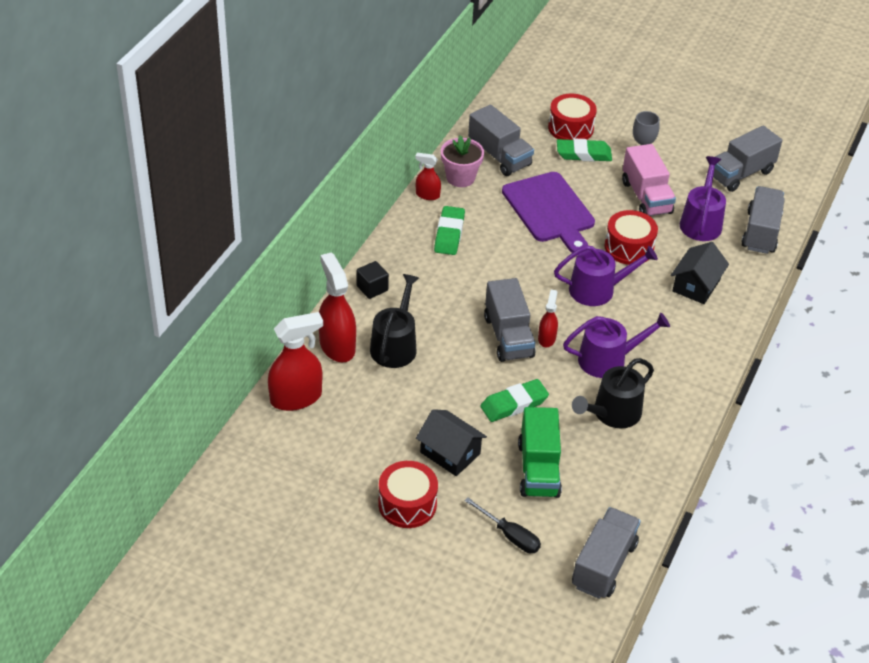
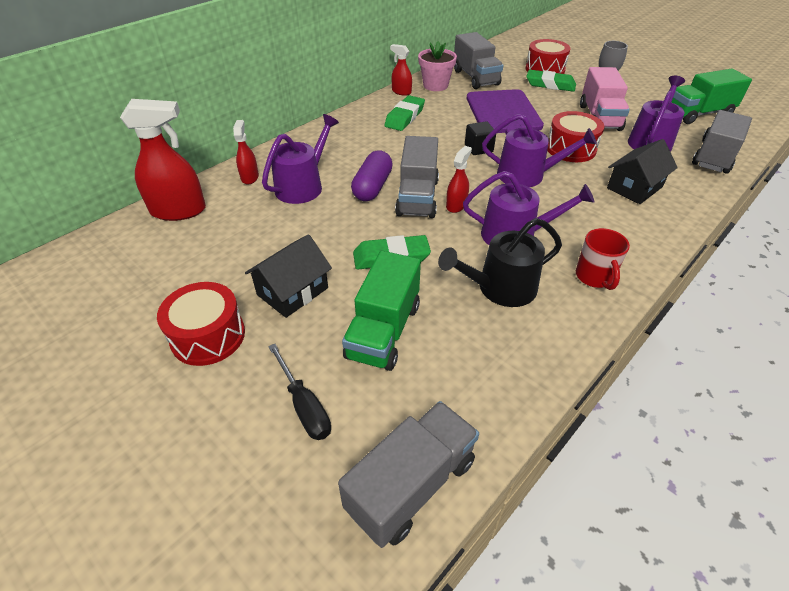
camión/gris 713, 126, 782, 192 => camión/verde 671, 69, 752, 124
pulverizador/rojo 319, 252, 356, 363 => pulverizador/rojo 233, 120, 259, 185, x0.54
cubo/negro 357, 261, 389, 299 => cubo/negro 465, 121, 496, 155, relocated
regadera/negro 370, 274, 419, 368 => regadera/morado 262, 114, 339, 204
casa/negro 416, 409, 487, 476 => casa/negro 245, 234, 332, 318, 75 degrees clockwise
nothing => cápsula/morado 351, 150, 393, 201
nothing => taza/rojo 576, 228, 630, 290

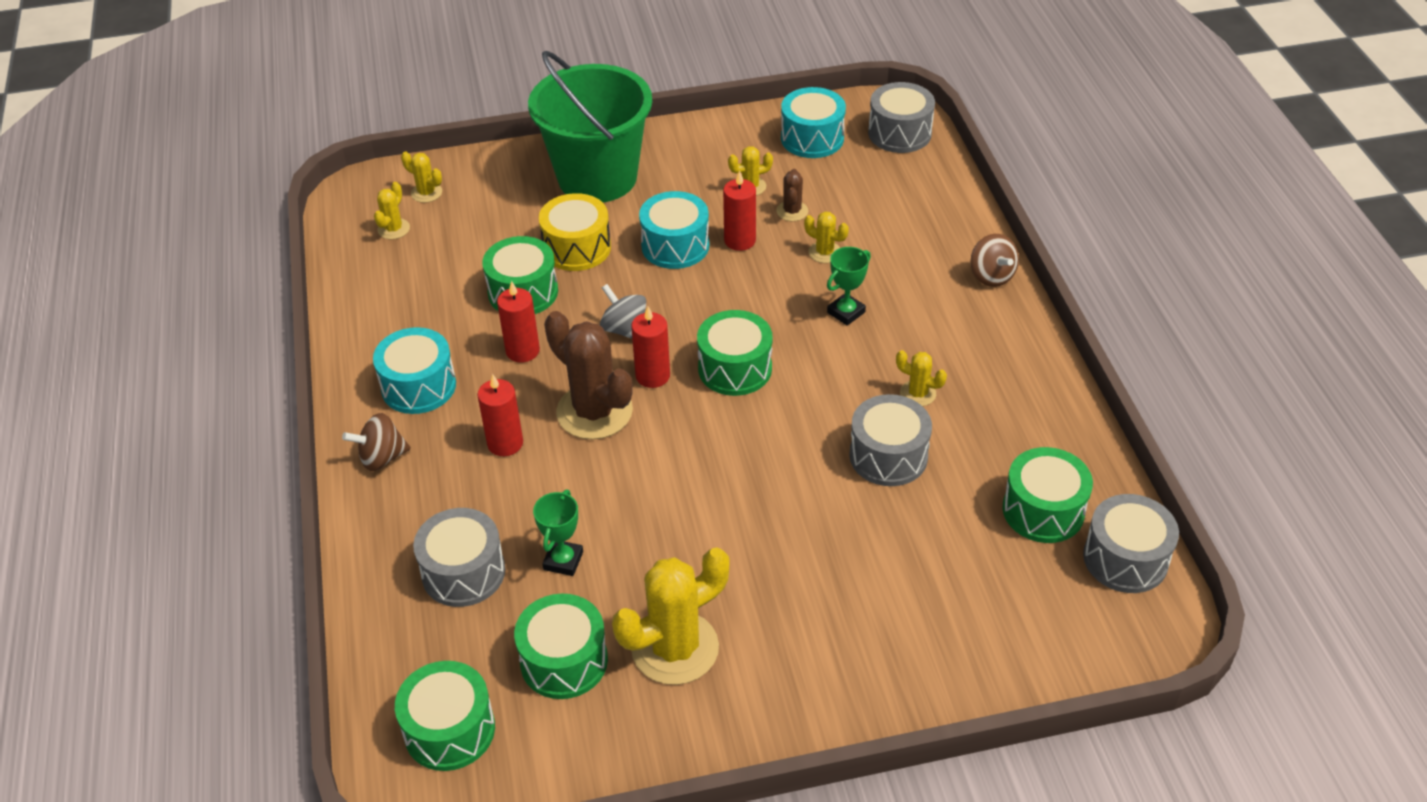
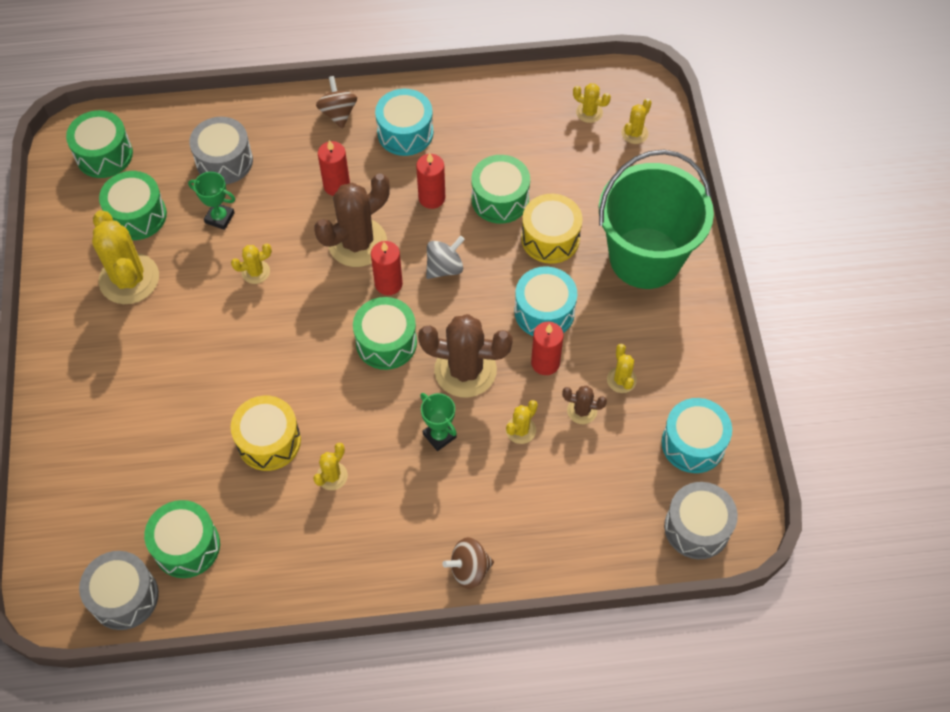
tambor/gris 849, 394, 932, 486 => tambor/amarillo 231, 396, 301, 471
nothing => cactus/amarillo 231, 243, 272, 284
nothing => cactus/marrón 418, 314, 513, 398

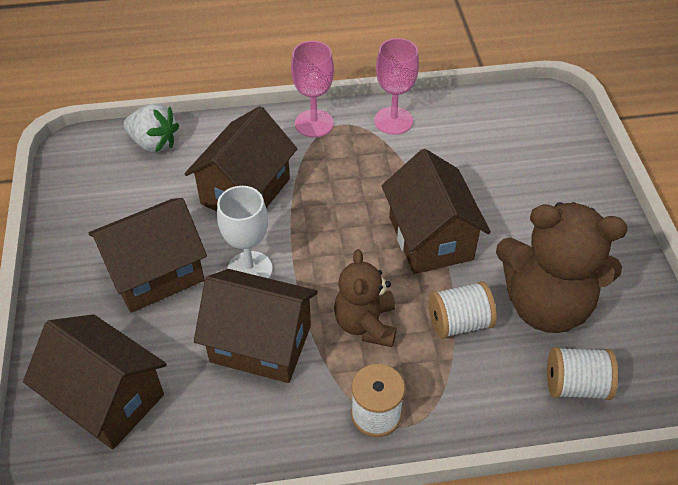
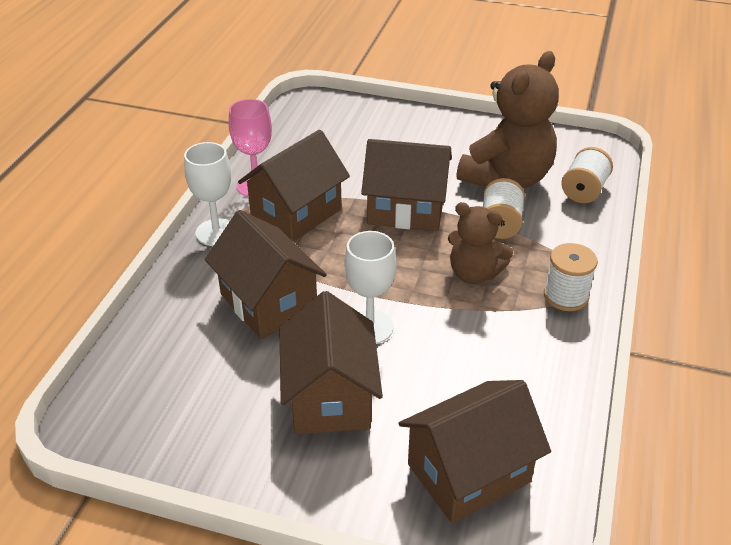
copa/rosa 291, 41, 334, 137 => copa/blanco 184, 142, 231, 246
fresa/blanco 123, 103, 179, 153 => nothing
casa/marrón 194, 269, 318, 383 => casa/marrón 238, 130, 350, 242, relocated

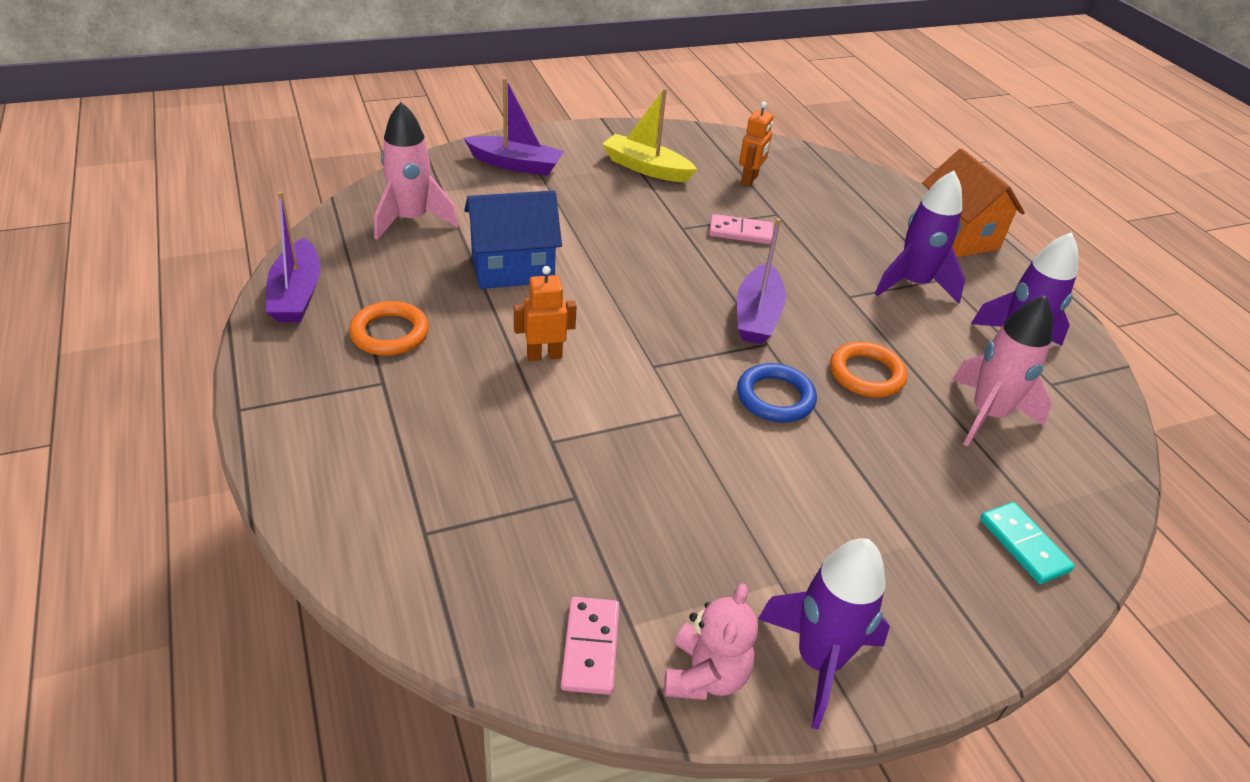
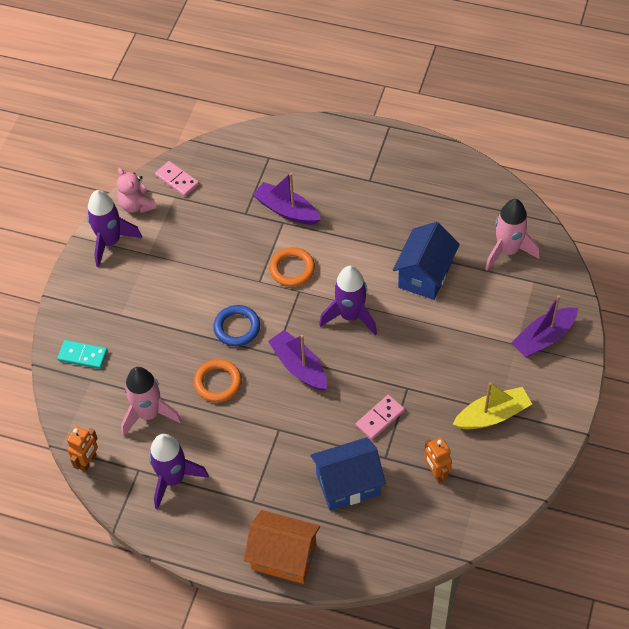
cohete/morado 875, 171, 965, 304 => cohete/morado 319, 266, 377, 335, relocated
barco/morado 266, 191, 321, 323 => barco/morado 253, 173, 321, 225, relocated
robot/naranja 514, 266, 577, 361 => robot/naranja 67, 426, 98, 472, relocated
anillo/naranja 349, 301, 429, 356 => anillo/naranja 269, 247, 315, 287, relocated
nothing => casa/azul 311, 437, 386, 511

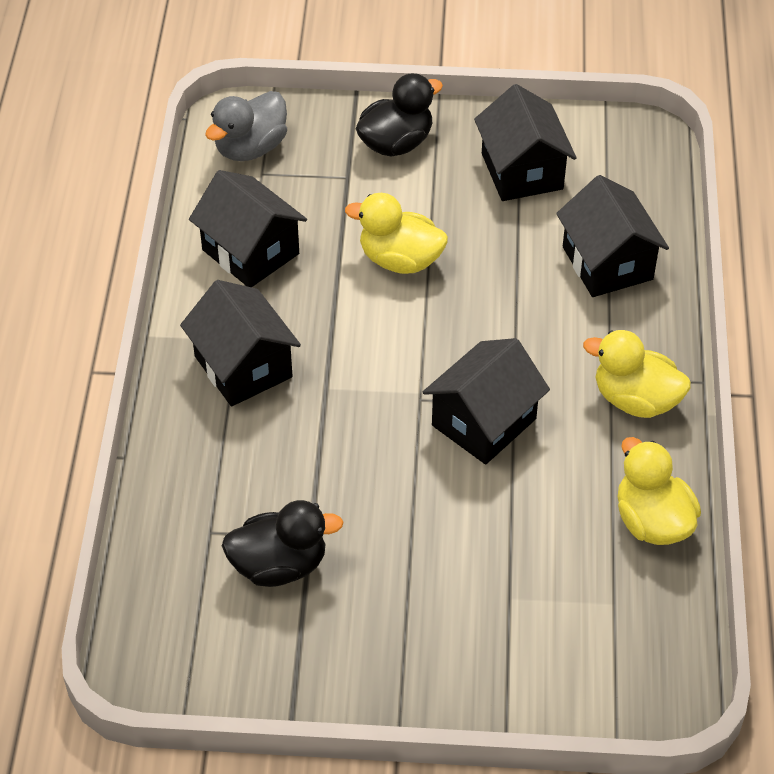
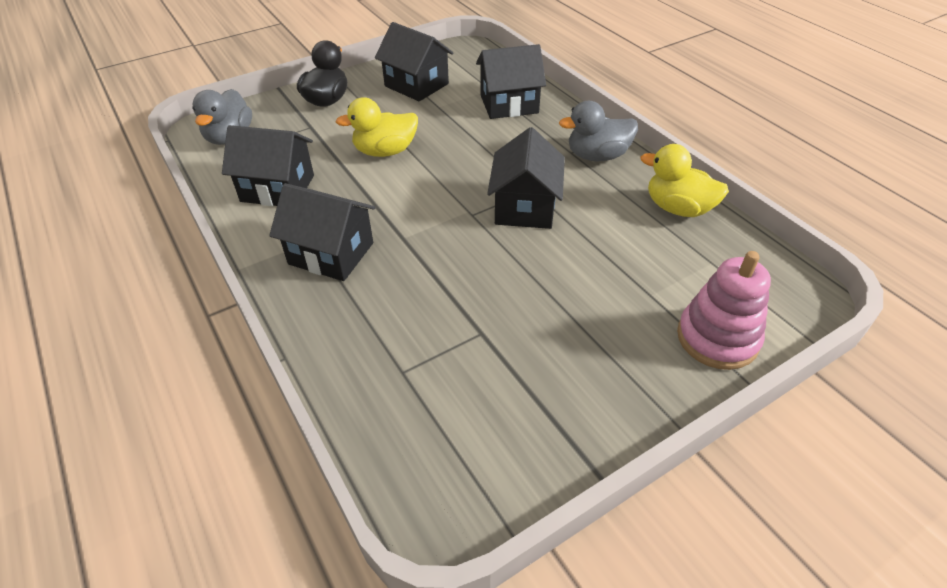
casa/negro 556, 175, 669, 297 => casa/negro 476, 44, 546, 119, 45 degrees counterclockwise
pato/amarillo 583, 330, 691, 418 => pato/gris 559, 101, 638, 161
pato/negro 222, 500, 343, 587 => nothing
nothing => juguete apilable/rosa 677, 251, 771, 370

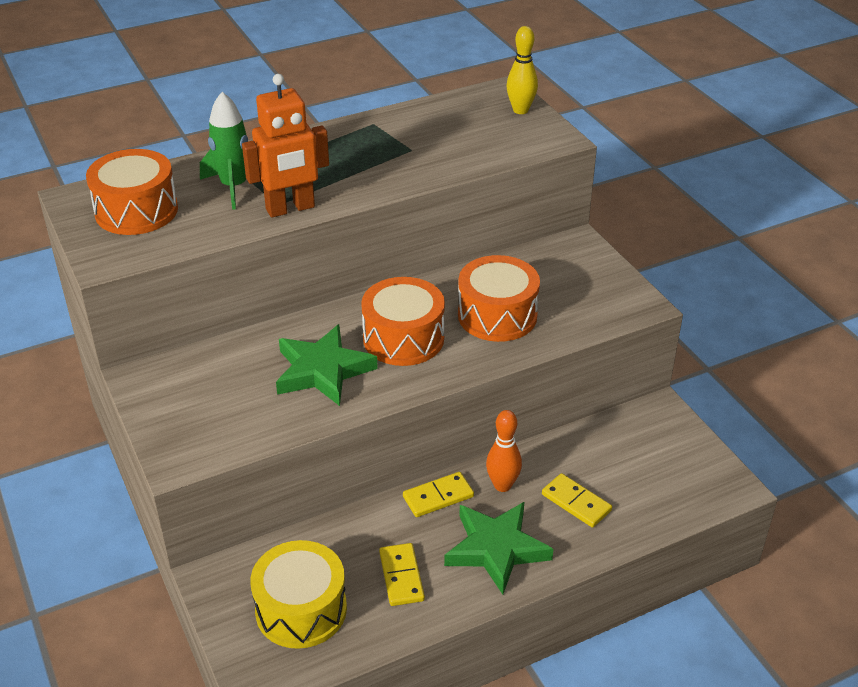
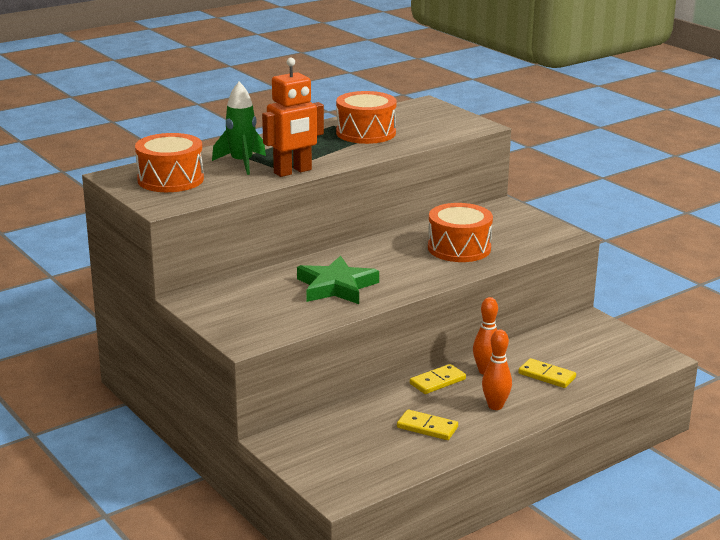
bolo/amarillo 506, 26, 538, 114 => nothing
tambor/naranja 361, 277, 445, 366 => tambor/naranja 336, 91, 397, 144, relocated
estrella/verde 444, 502, 554, 595 => bolo/naranja 482, 329, 512, 410
tambor/amarillo 250, 540, 347, 649 => nothing
ficha de dominó/amarillo 379, 543, 425, 606 => ficha de dominó/amarillo 397, 409, 458, 440, 45 degrees counterclockwise

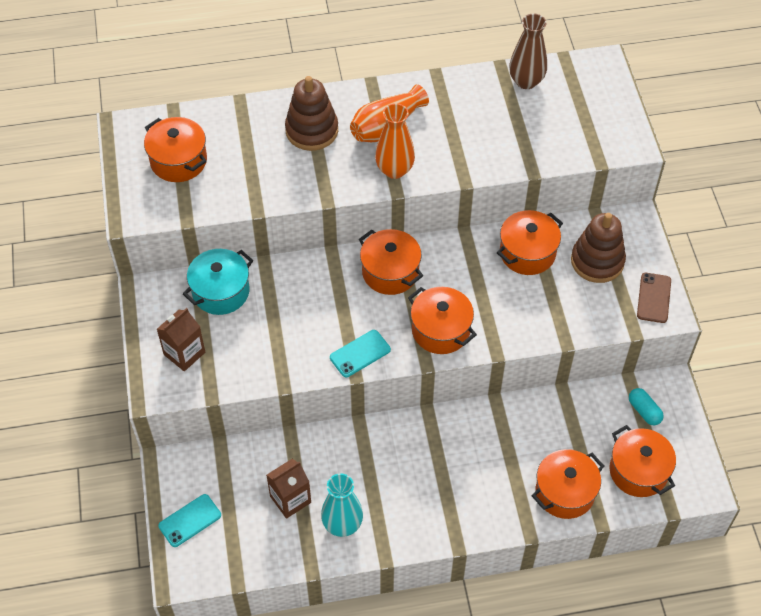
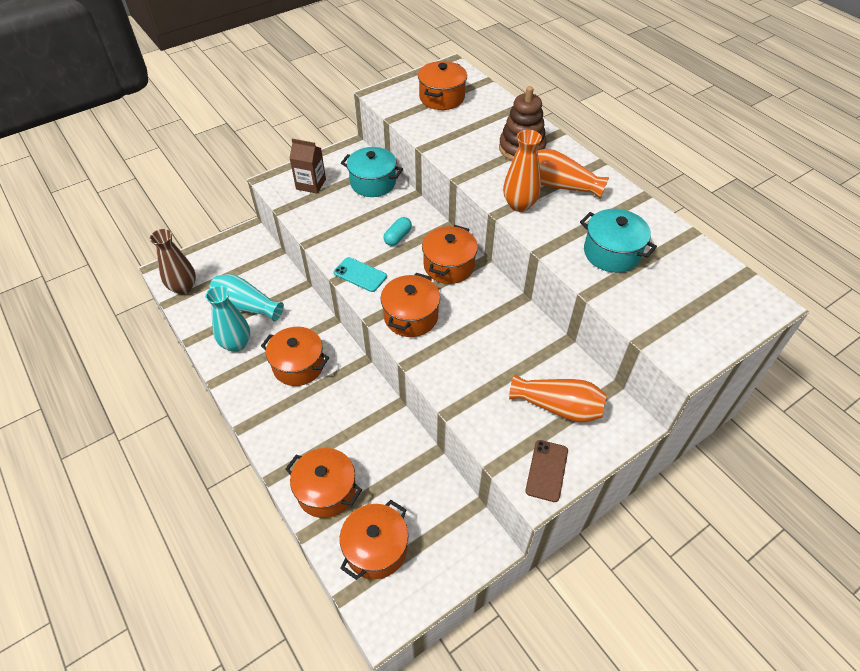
florero/marrón 509, 14, 547, 89 => florero/marrón 150, 229, 196, 295, relocated
olla/naranja 497, 210, 563, 275 => olla/naranja 261, 327, 329, 386, relocated
juguete apilable/marrón 571, 213, 626, 283 => florero/naranja 509, 374, 607, 423
móvil/marrón 637, 273, 671, 323 => móvil/marrón 525, 440, 568, 502, 60 degrees counterclockwise
cápsula/turquesa 629, 388, 664, 425 => cápsula/turquesa 384, 217, 412, 246, relocated
cartón de leche/marrón 267, 459, 311, 519 => florero/turquesa 209, 274, 284, 322
móvil/turquesa 158, 494, 221, 547 => nothing
nothing => olla/turquesa 580, 209, 657, 273

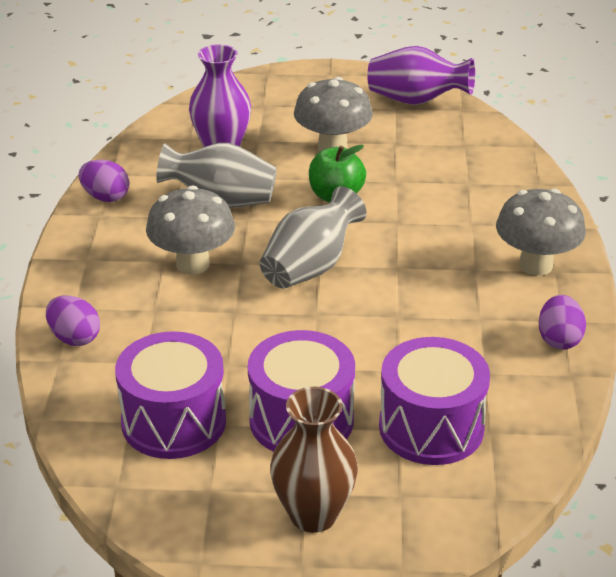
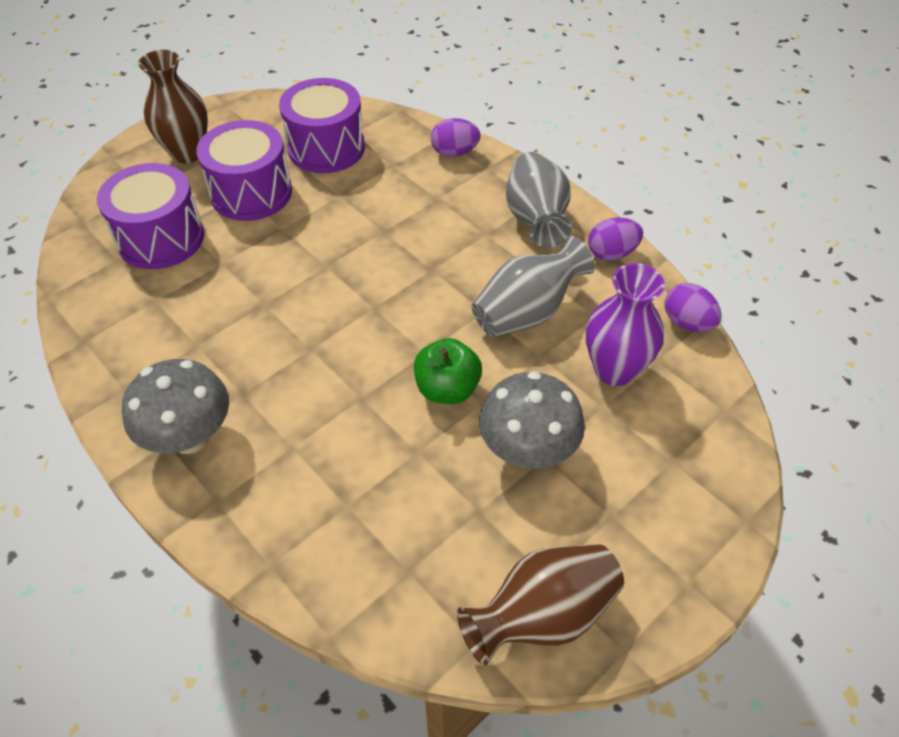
florero/morado 367, 46, 475, 105 => florero/marrón 457, 544, 624, 666
seta/gris 146, 185, 235, 275 => nothing
florero/gris 260, 186, 367, 289 => florero/gris 506, 152, 572, 248, relocated
huevo/morado 539, 295, 586, 350 => huevo/morado 664, 283, 722, 332, relocated

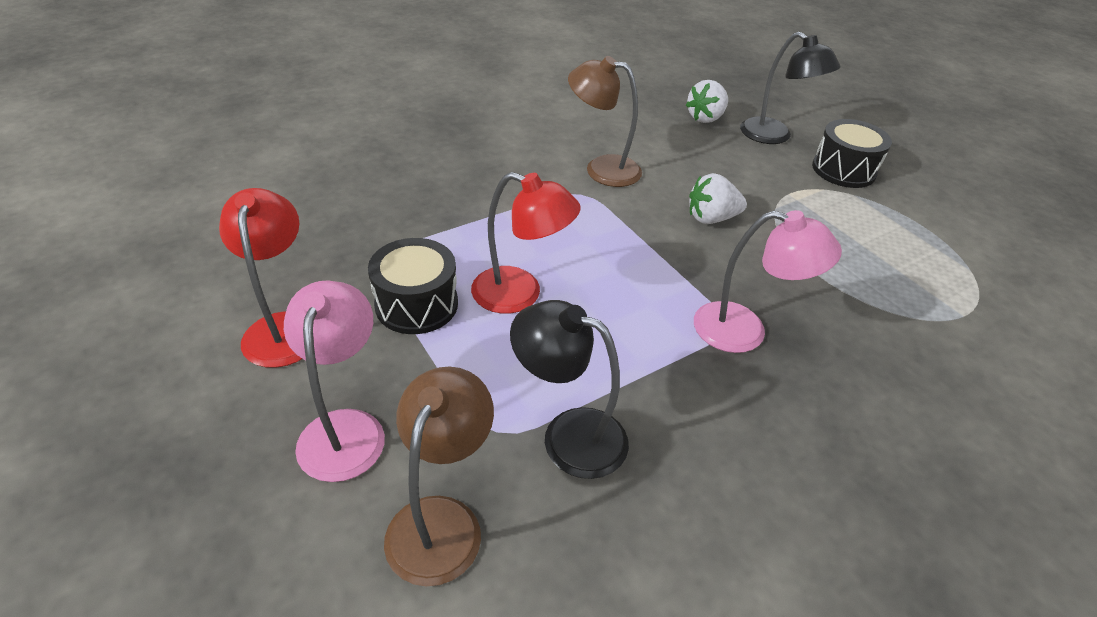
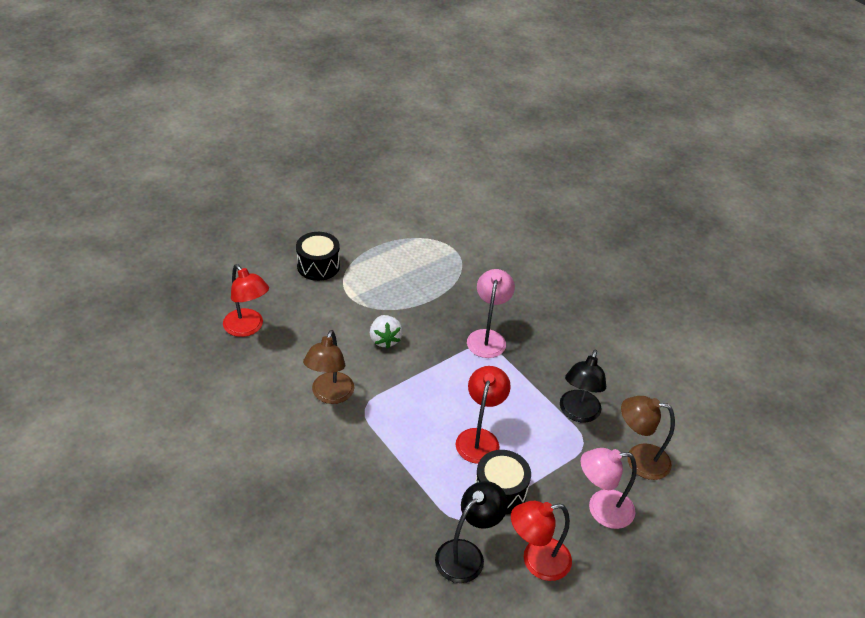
lámpara/negro 740, 32, 841, 144 => lámpara/negro 435, 481, 508, 583, relocated
fresa/blanco 686, 80, 728, 123 => lámpara/rojo 223, 264, 269, 337

